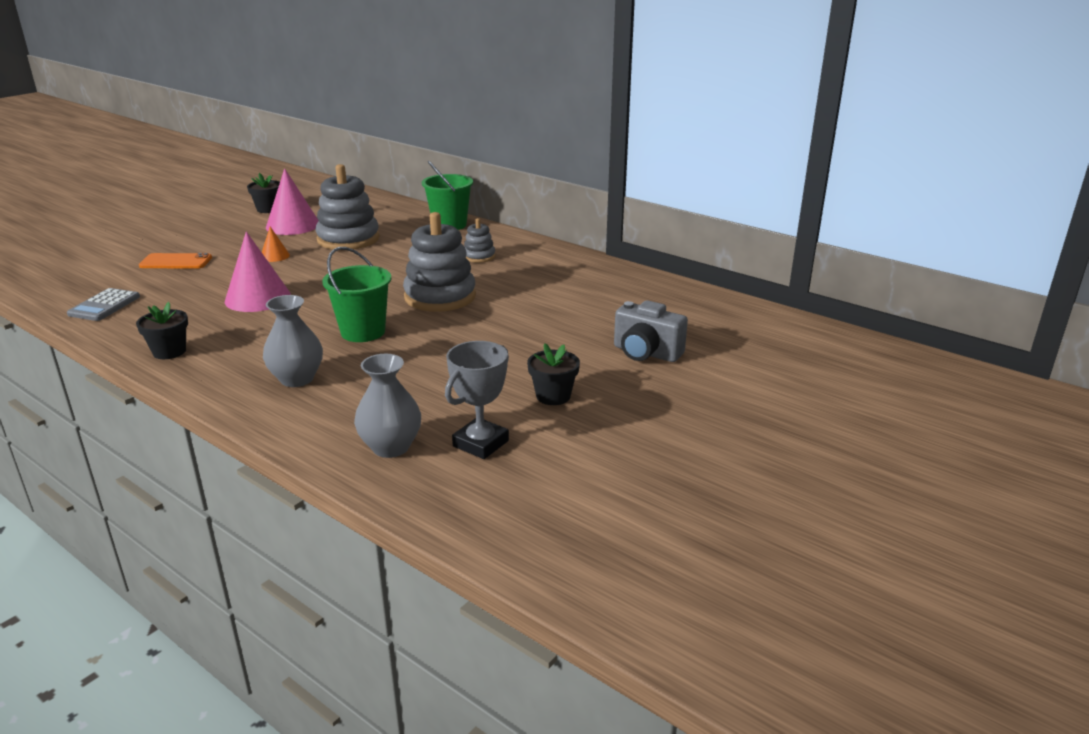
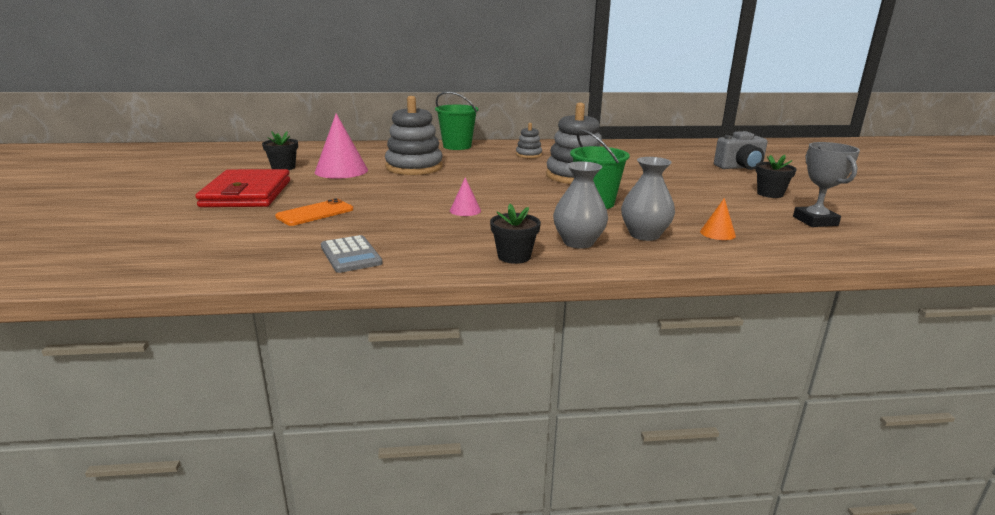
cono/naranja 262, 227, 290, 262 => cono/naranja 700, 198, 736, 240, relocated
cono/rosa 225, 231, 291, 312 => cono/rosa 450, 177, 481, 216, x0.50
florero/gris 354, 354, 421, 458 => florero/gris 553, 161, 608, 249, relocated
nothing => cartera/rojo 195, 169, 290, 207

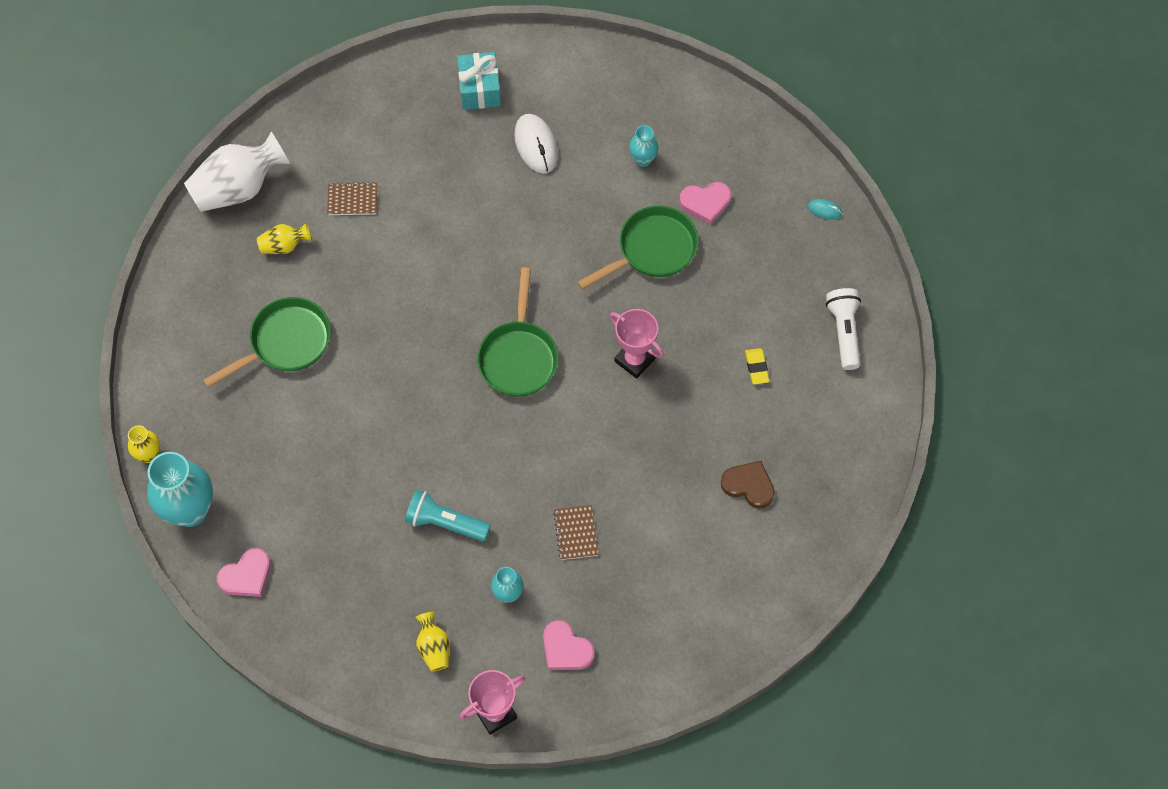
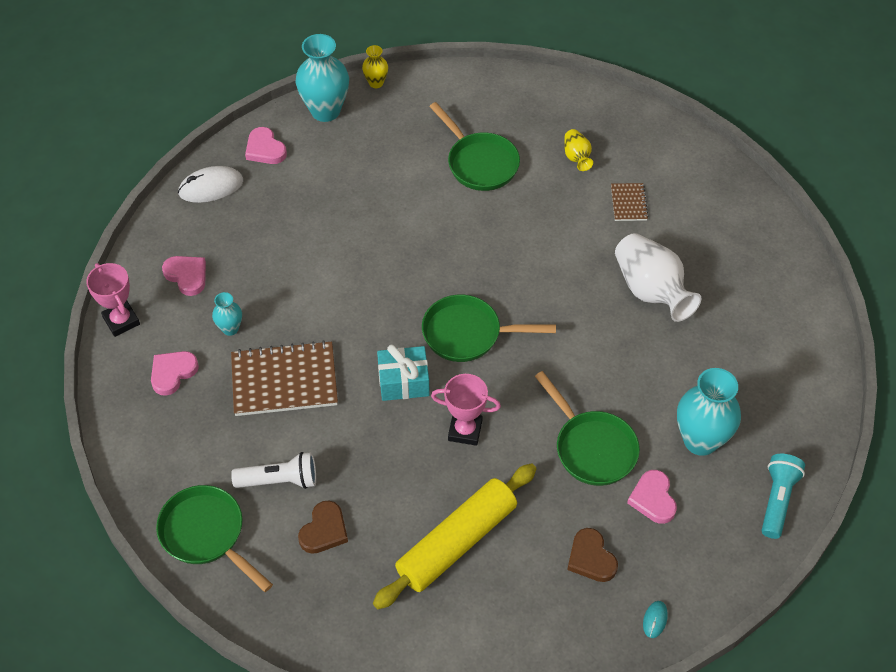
regalo/turquesa 457, 52, 501, 110 => regalo/turquesa 377, 344, 430, 401, relocated
ratón/blanco 514, 114, 558, 174 => ratón/blanco 178, 166, 243, 203, relocated
florero/turquesa 629, 125, 659, 167 => florero/turquesa 677, 368, 741, 456, x1.99
florero/blanco 184, 131, 290, 212 => florero/blanco 615, 233, 702, 322, relocated
lámpara de mano/blanco 826, 288, 861, 370 => lámpara de mano/blanco 231, 452, 316, 489, relocated
trofeo/rosa 609, 309, 664, 379 => trofeo/rosa 431, 374, 501, 446, 60 degrees clockwise
goma de borrar/amarillo 745, 348, 769, 384 => rodillo/amarillo 373, 463, 536, 609
lámpara de mano/turquesa 405, 490, 491, 541 => lámpara de mano/turquesa 762, 454, 805, 539, relocated
cuaderno/marrón 554, 505, 598, 560 => cuaderno/marrón 231, 340, 338, 416, x2.03
florero/amarillo 415, 611, 449, 671 => corazón/rosa 162, 256, 206, 296
nothing => sartén/verde 156, 485, 273, 592
nothing => corazón/marrón 567, 528, 618, 582

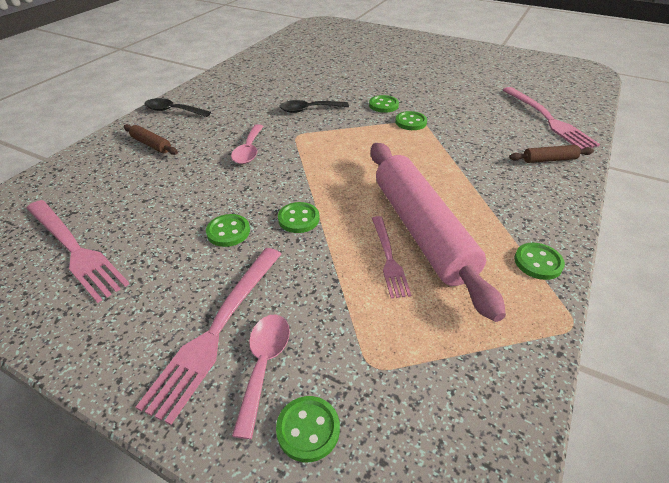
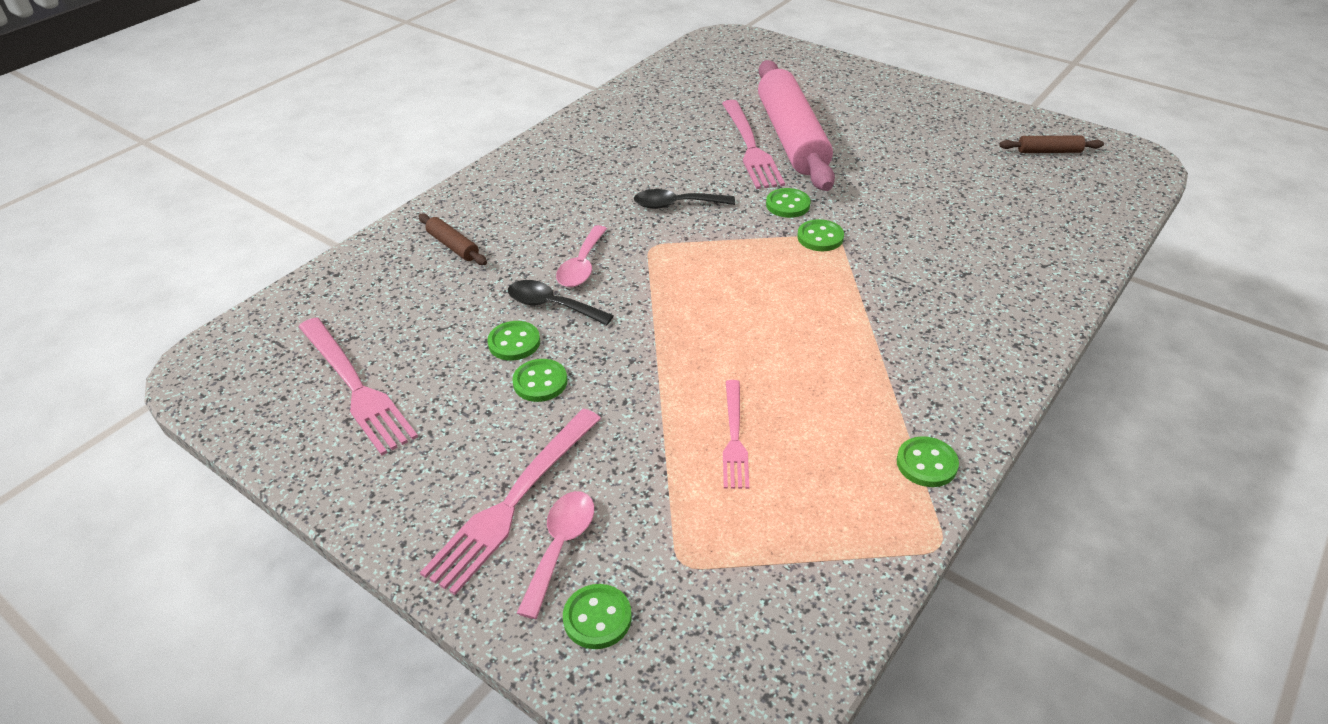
tenedor/rosa 503, 87, 600, 149 => tenedor/rosa 722, 100, 785, 189, relocated
cuchara/negro 144, 98, 211, 117 => cuchara/negro 508, 280, 614, 325, relocated
rodillo/rosa 371, 143, 506, 322 => rodillo/rosa 758, 60, 835, 191, relocated
rodillo/marrón 509, 145, 594, 163 => rodillo/marrón 999, 136, 1104, 153, relocated
botón/verde 278, 202, 320, 233 => botón/verde 487, 321, 540, 361, relocated

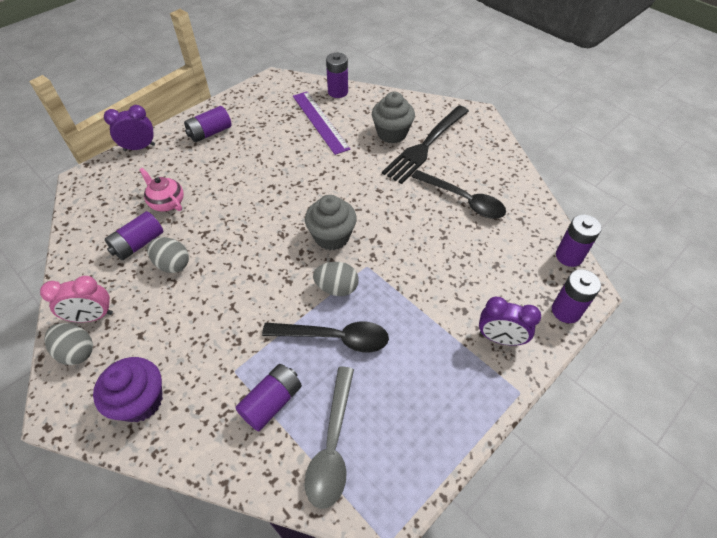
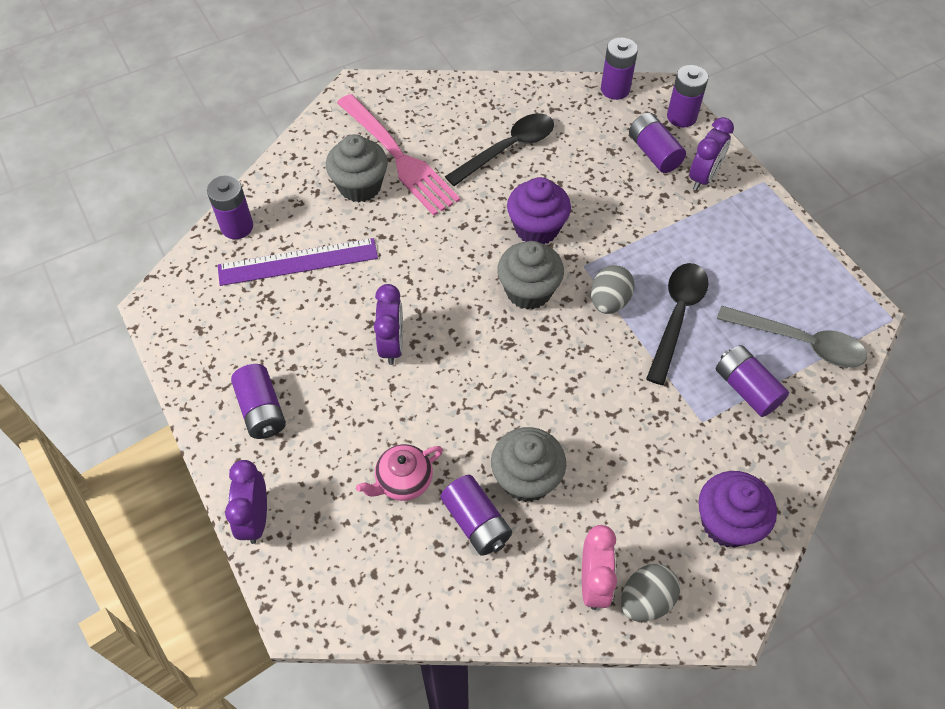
tenedor/negro 382, 106, 469, 184 => tenedor/rosa 337, 94, 460, 216
huevo/gris 147, 237, 189, 273 => magdalena/gris 491, 427, 566, 503
nothing => pila/morado 629, 113, 686, 173
nothing => magdalena/morado 507, 177, 571, 244
nothing => despertador/morado 374, 284, 403, 365

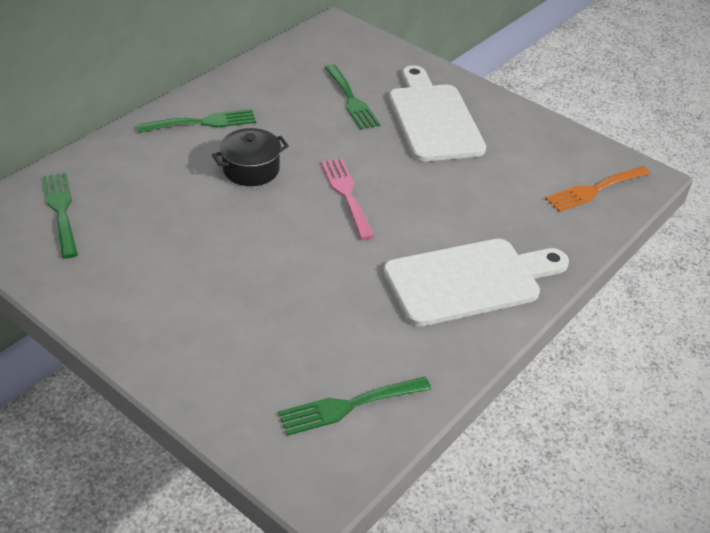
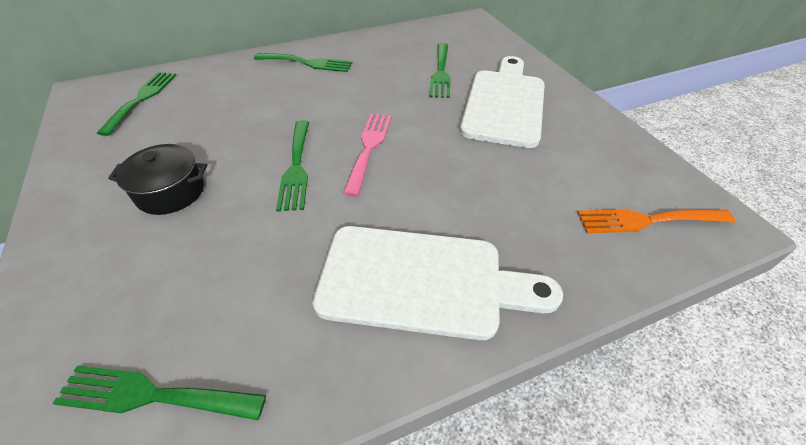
olla/negro 212, 128, 289, 186 => olla/negro 108, 144, 207, 215, relocated
nothing => tenedor/verde 276, 120, 309, 211

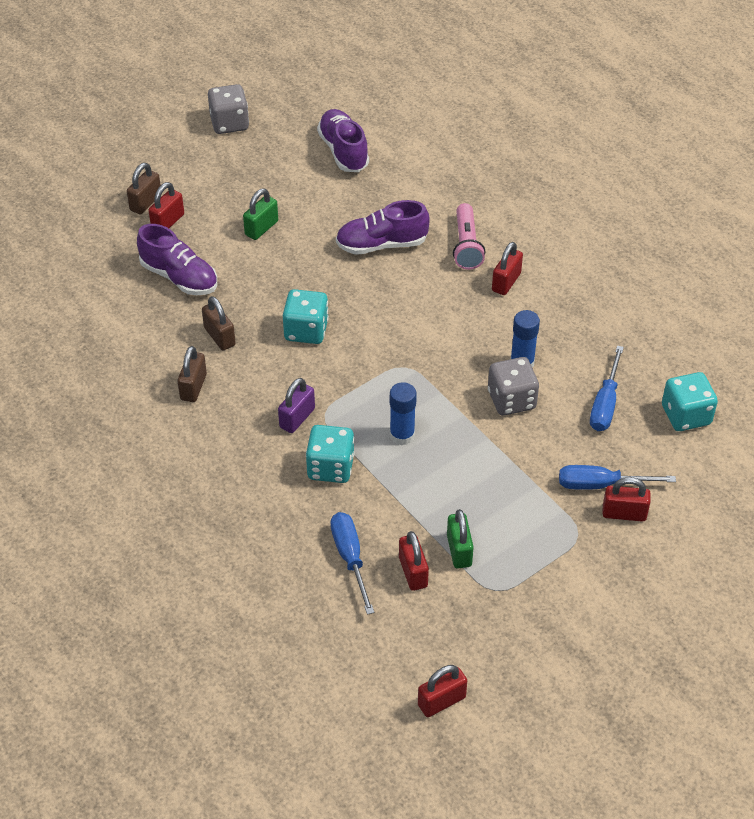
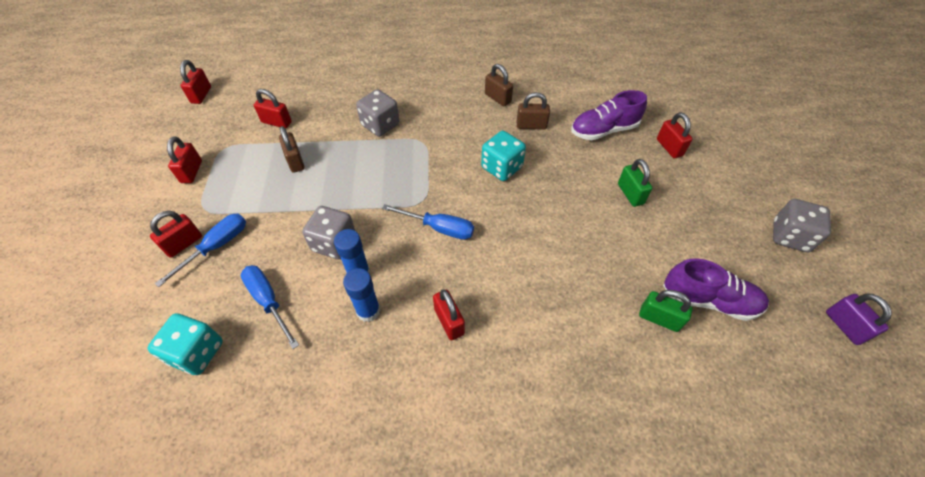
candado/marrón 127, 163, 161, 214 => candado/marrón 279, 126, 305, 173, relocated
zapato/morado 336, 200, 430, 255 => nothing
lámpara de mano/rosa 453, 203, 485, 270 => nothing
candado/morado 278, 378, 315, 433 => candado/morado 826, 293, 892, 345, relocated
barra de pegamento/azul 390, 382, 417, 445 => barra de pegamento/azul 343, 268, 380, 322, relocated
dado/turquesa 306, 425, 355, 483 => dado/gris 356, 89, 399, 137
candado/verde 447, 509, 474, 568 => candado/verde 639, 290, 693, 332, relocated
destornillador/azul 330, 512, 374, 615 => destornillador/azul 382, 204, 474, 240, relocated
nothing => candado/rojo 167, 136, 202, 183

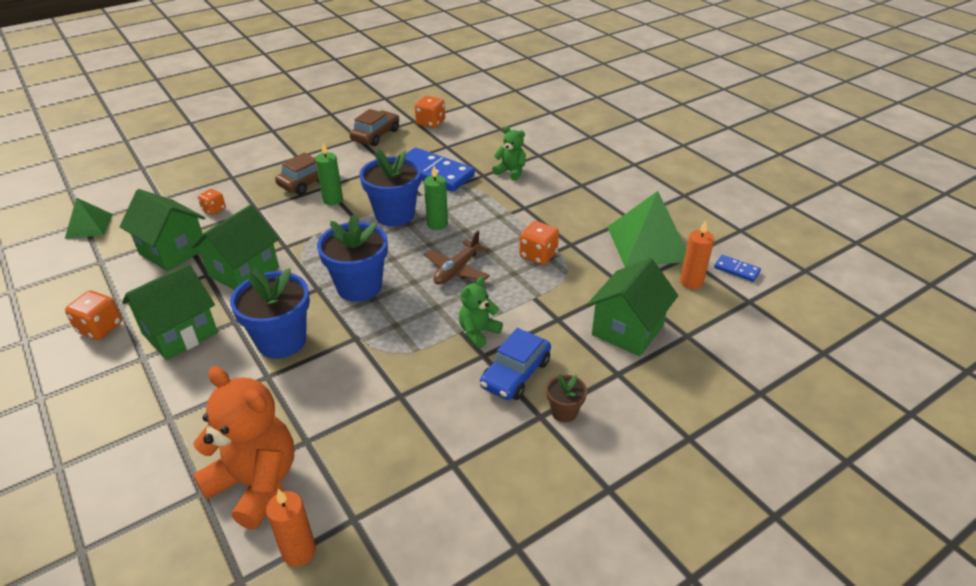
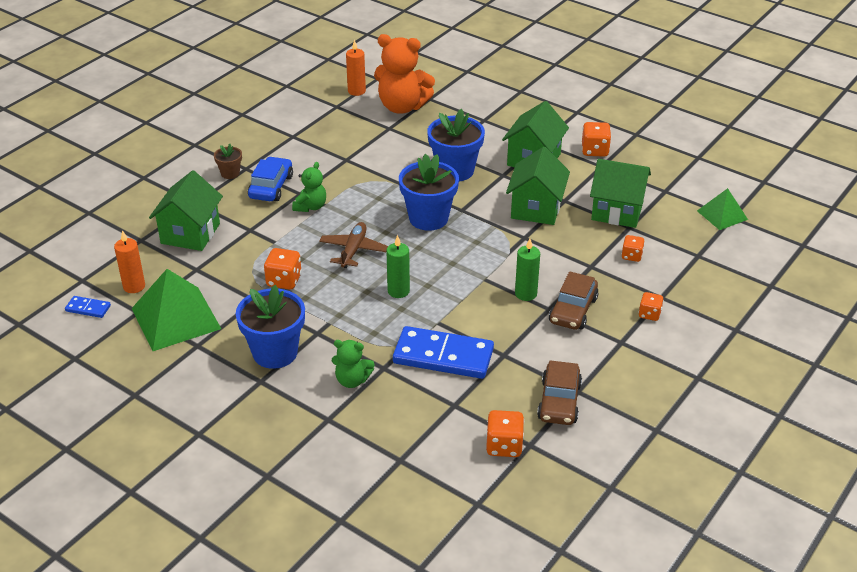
maceta/azul 359, 149, 421, 226 => maceta/azul 236, 285, 305, 369, relocated
nothing => dado/naranja 639, 292, 664, 321

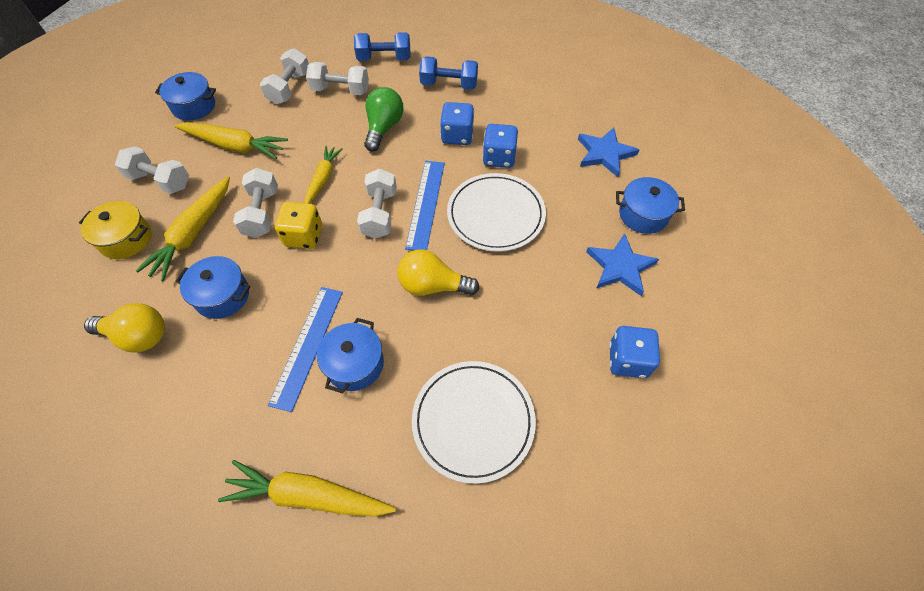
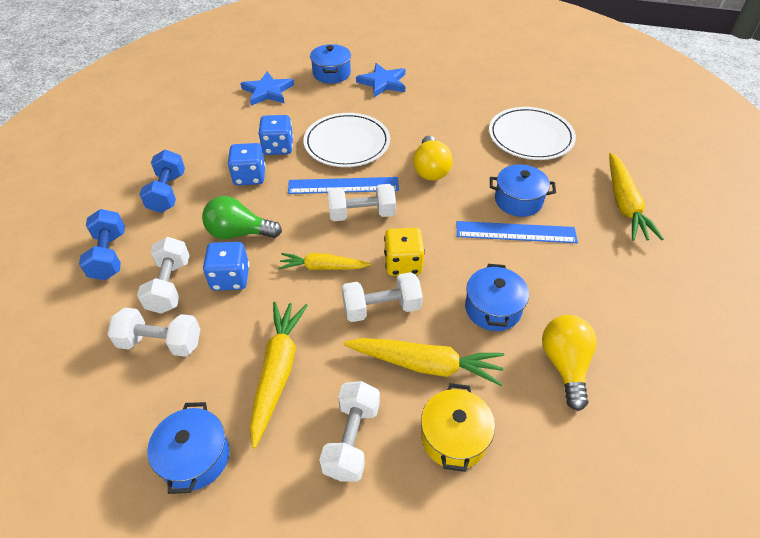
dado/azul 609, 326, 660, 378 => dado/azul 203, 242, 250, 291, relocated

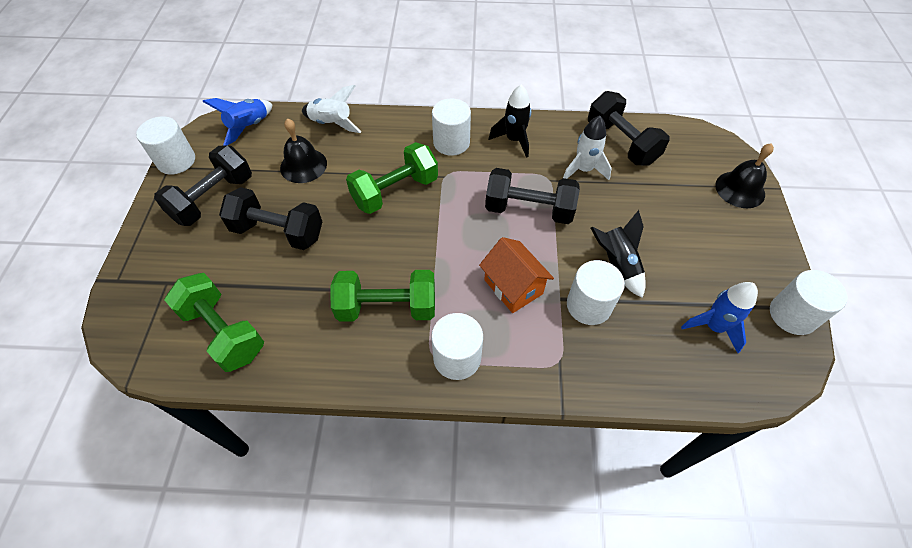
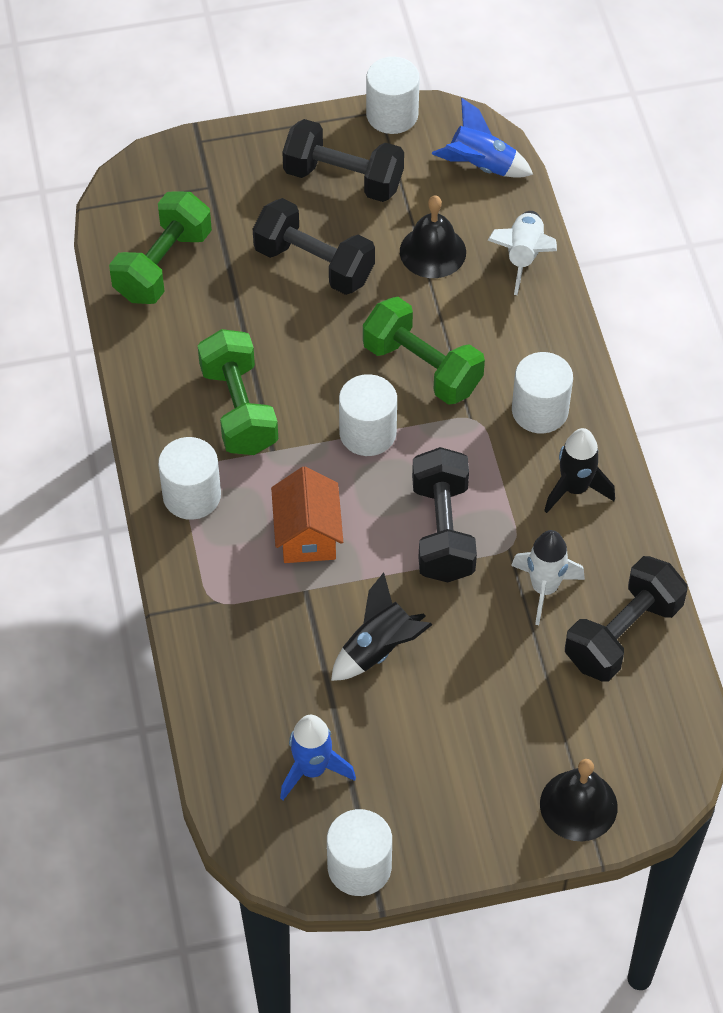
mancuerna/negro 219, 187, 322, 250 => mancuerna/negro 253, 198, 375, 295, 60 degrees counterclockwise
casa/naranja 479, 237, 554, 313 => casa/naranja 271, 467, 343, 563, 45 degrees counterclockwise
cilindro/blanco 567, 260, 625, 325 => cilindro/blanco 339, 374, 397, 456, relocated

